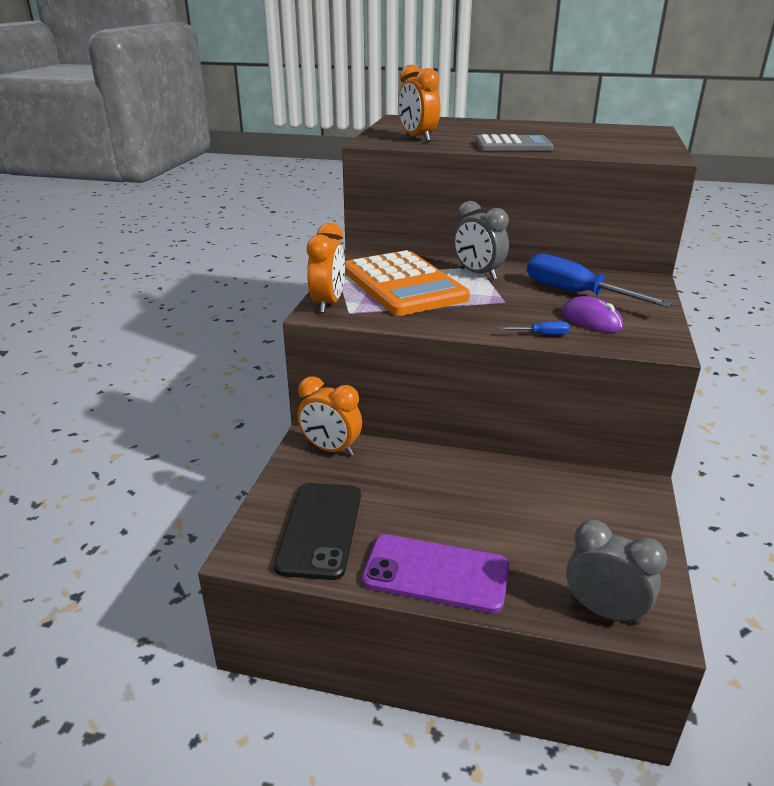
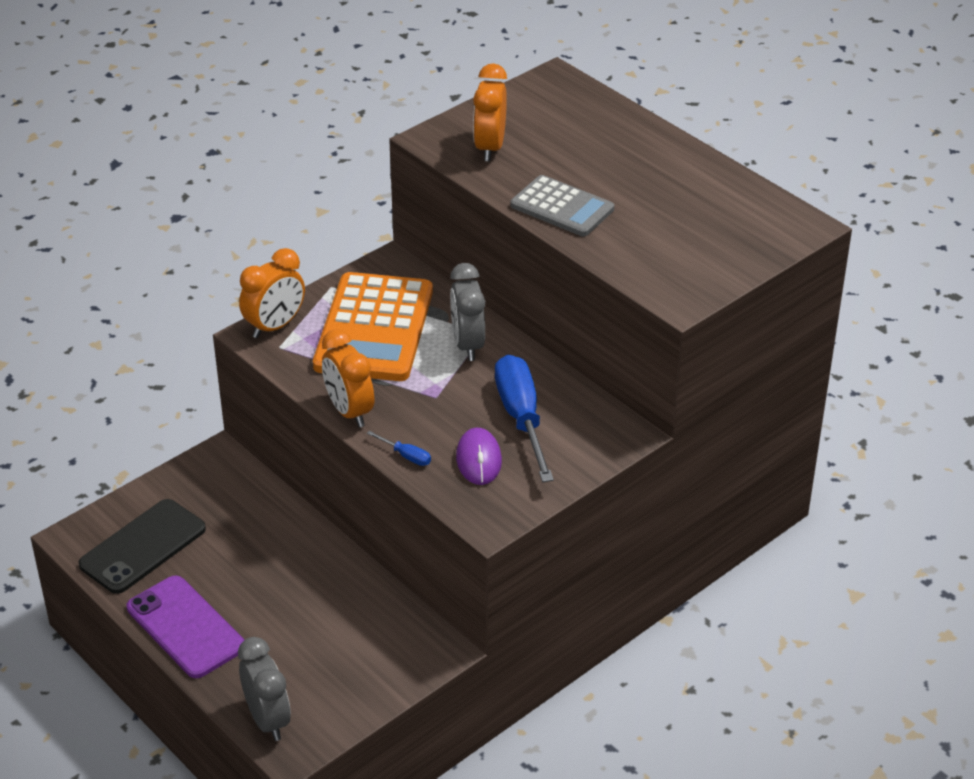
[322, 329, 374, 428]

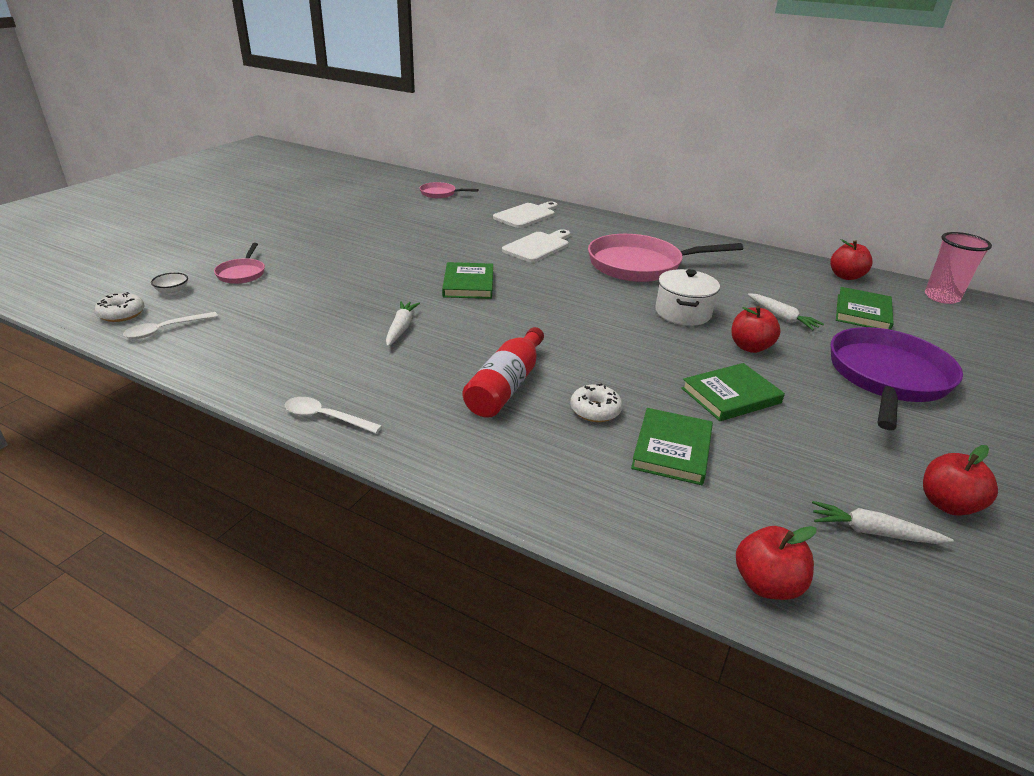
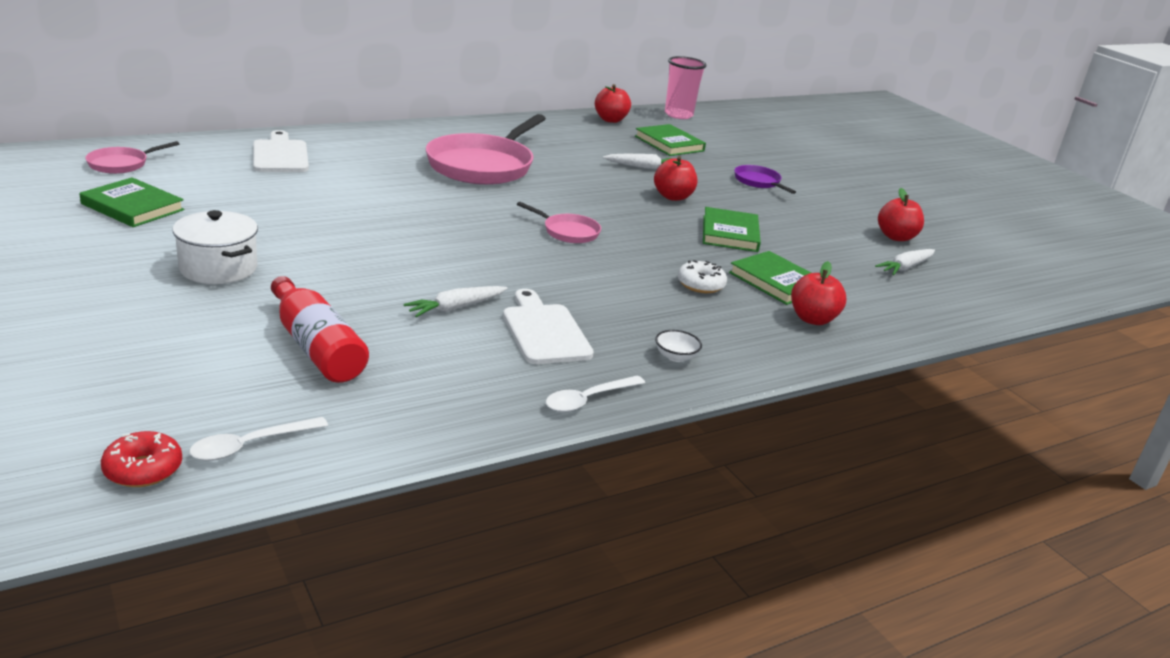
[503, 289, 594, 364]
[517, 202, 601, 243]
[80, 177, 184, 227]
[173, 210, 258, 284]
[655, 330, 702, 362]
[101, 431, 182, 487]
[403, 286, 507, 317]
[189, 417, 328, 461]
[271, 276, 369, 383]
[734, 165, 796, 194]
[791, 261, 846, 325]

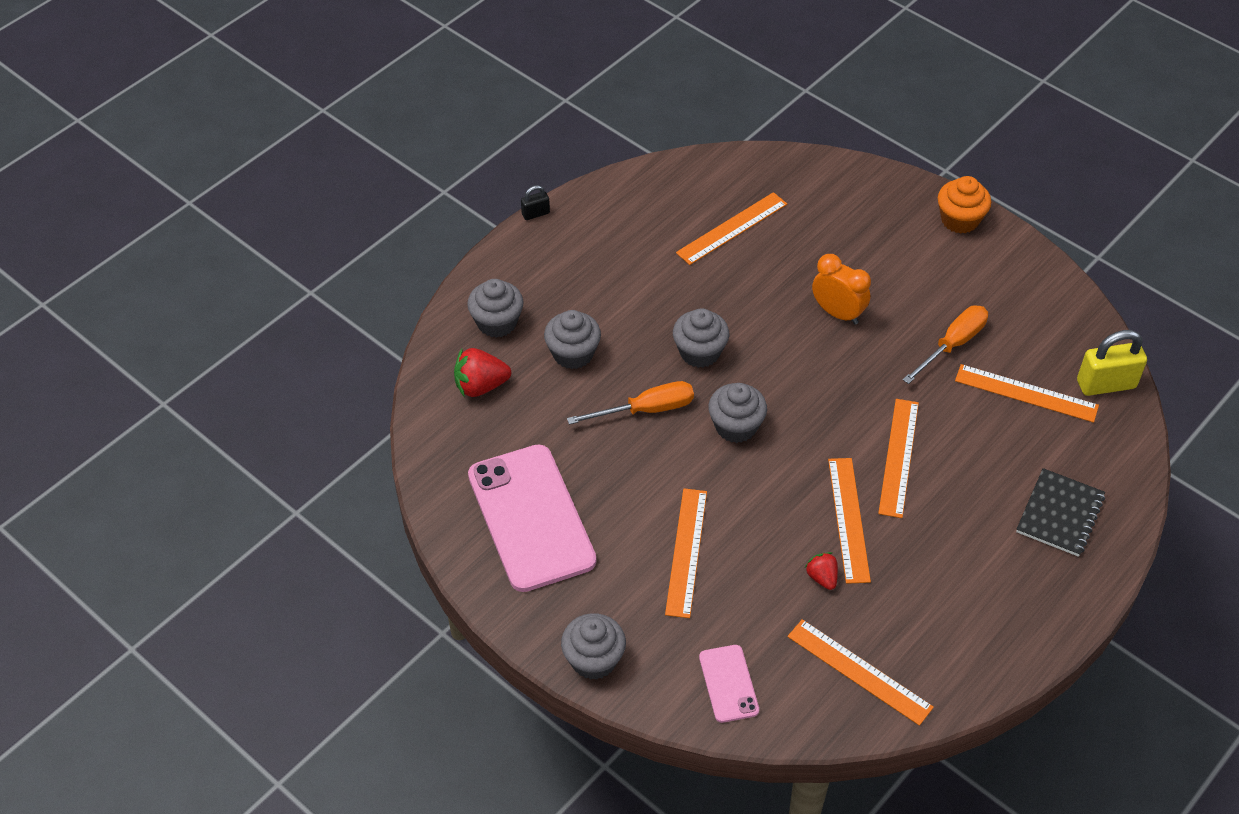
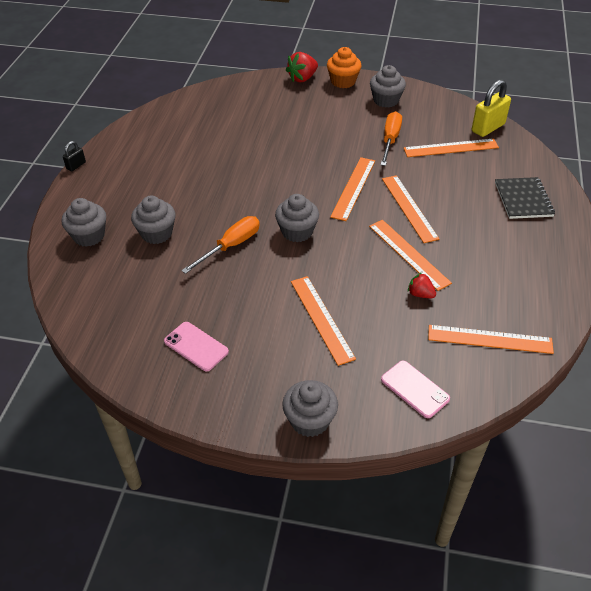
[330, 157, 375, 221]
[812, 254, 871, 324] (first image)
[370, 65, 406, 108]
[286, 52, 318, 83]
[164, 322, 229, 371]

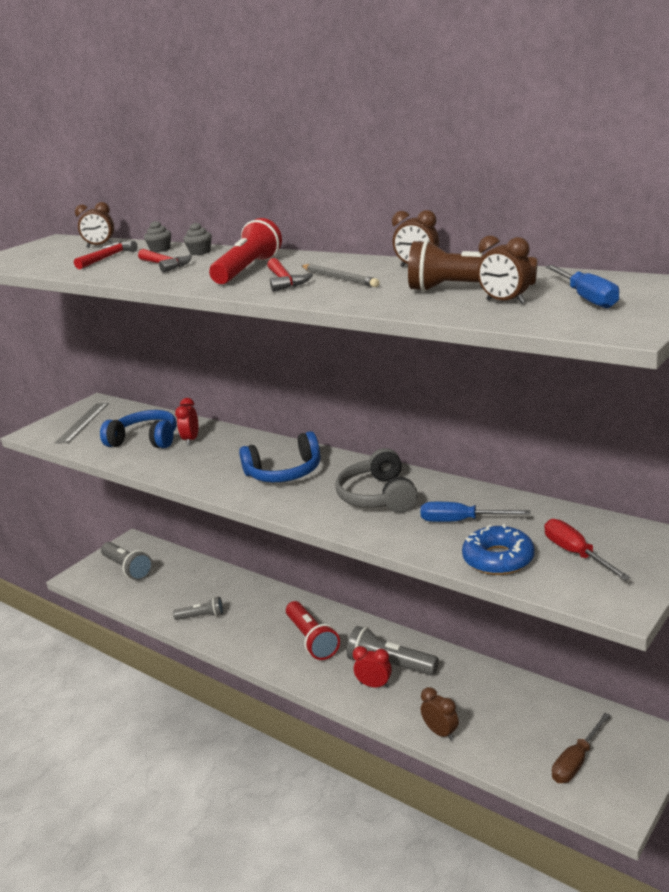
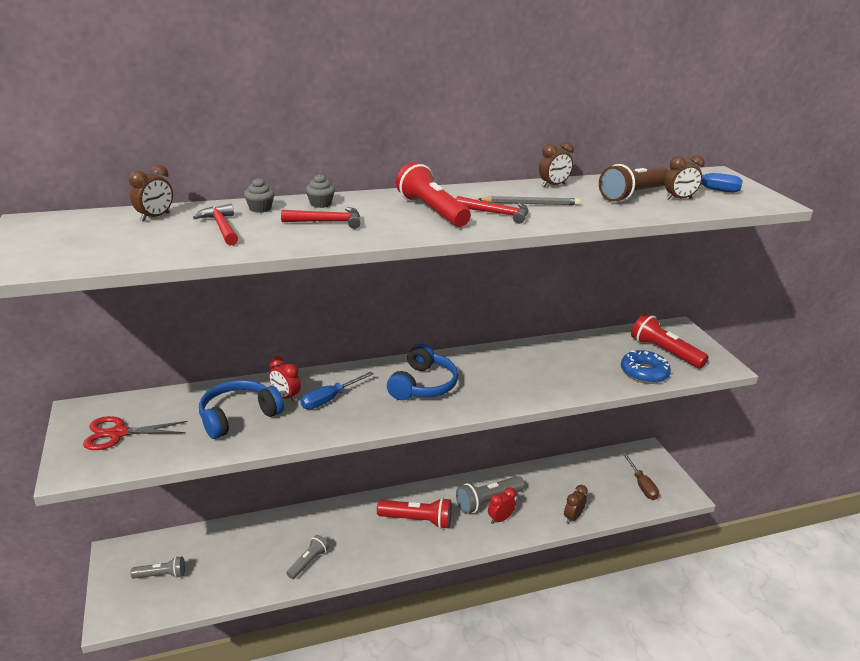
[83, 416, 188, 450]
[336, 448, 418, 513] (first image)
[300, 372, 374, 409]
[631, 313, 709, 369]
[130, 556, 185, 579]
[564, 485, 588, 524]

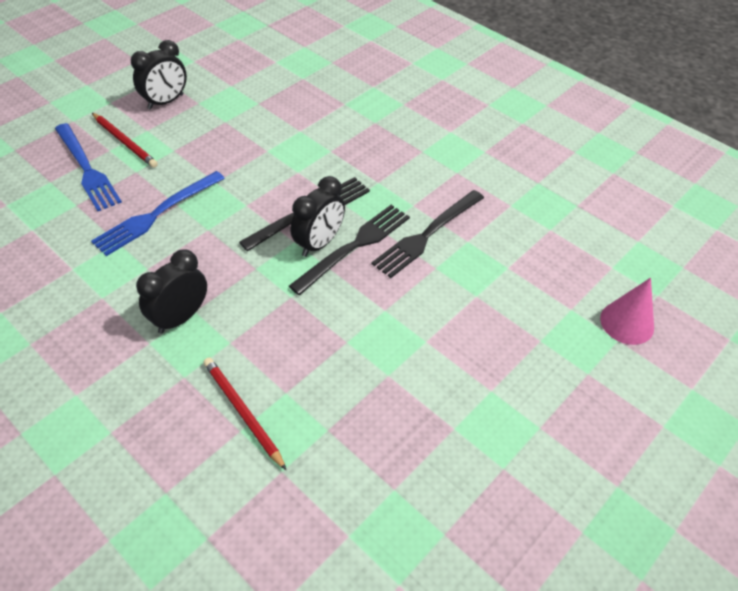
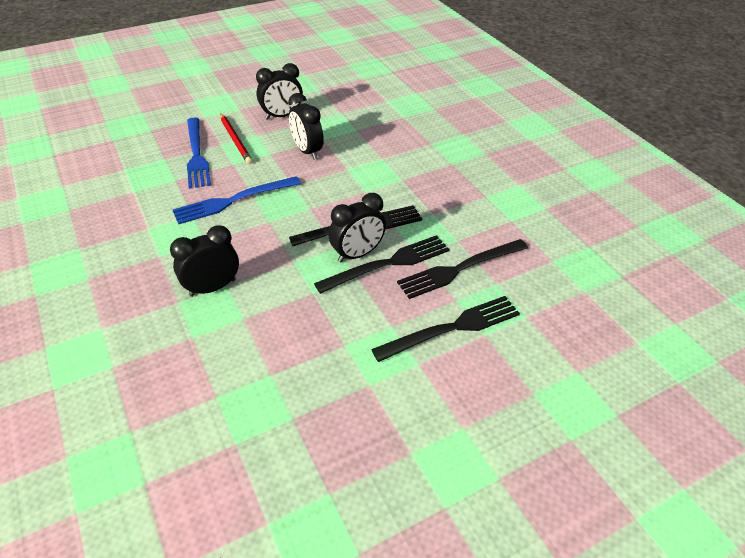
[600, 278, 654, 345] (first image)
[203, 358, 287, 471] (first image)
[288, 93, 324, 160]
[371, 296, 520, 362]

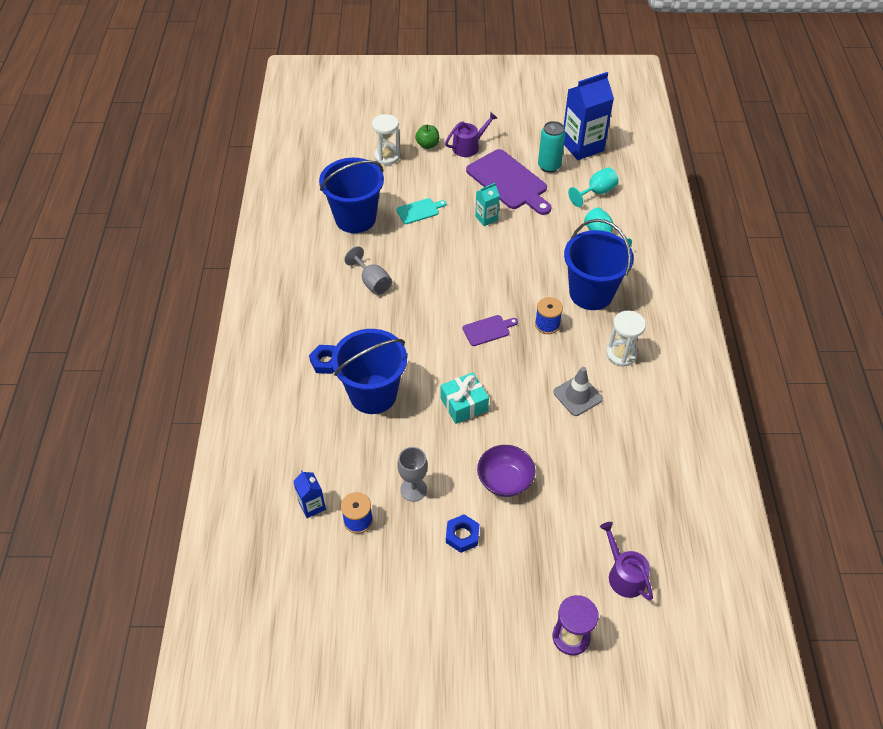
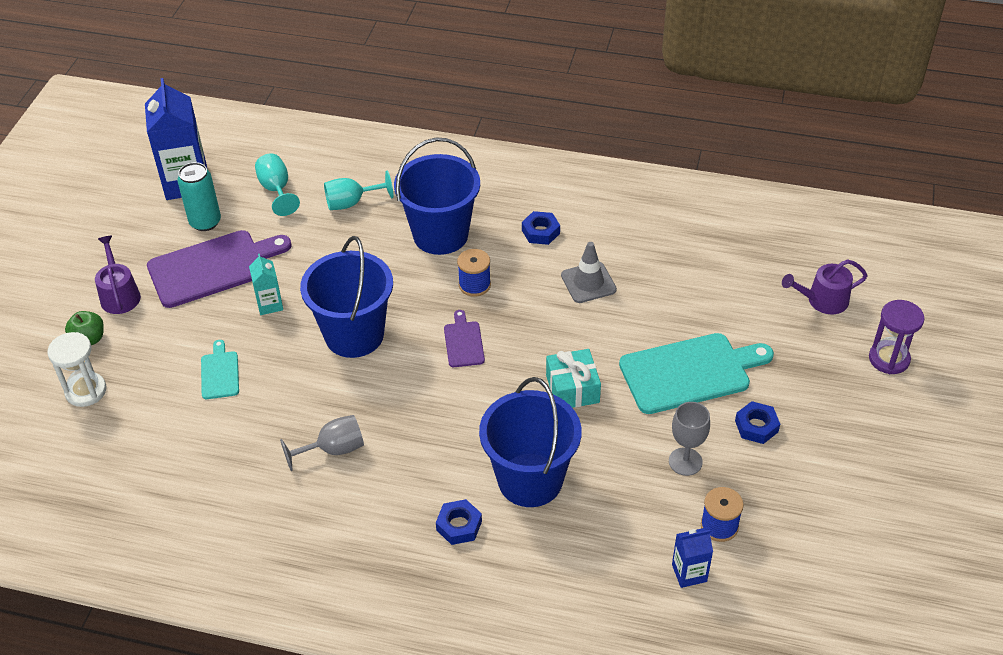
[300, 236, 393, 358]
[522, 211, 560, 245]
[619, 333, 774, 414]

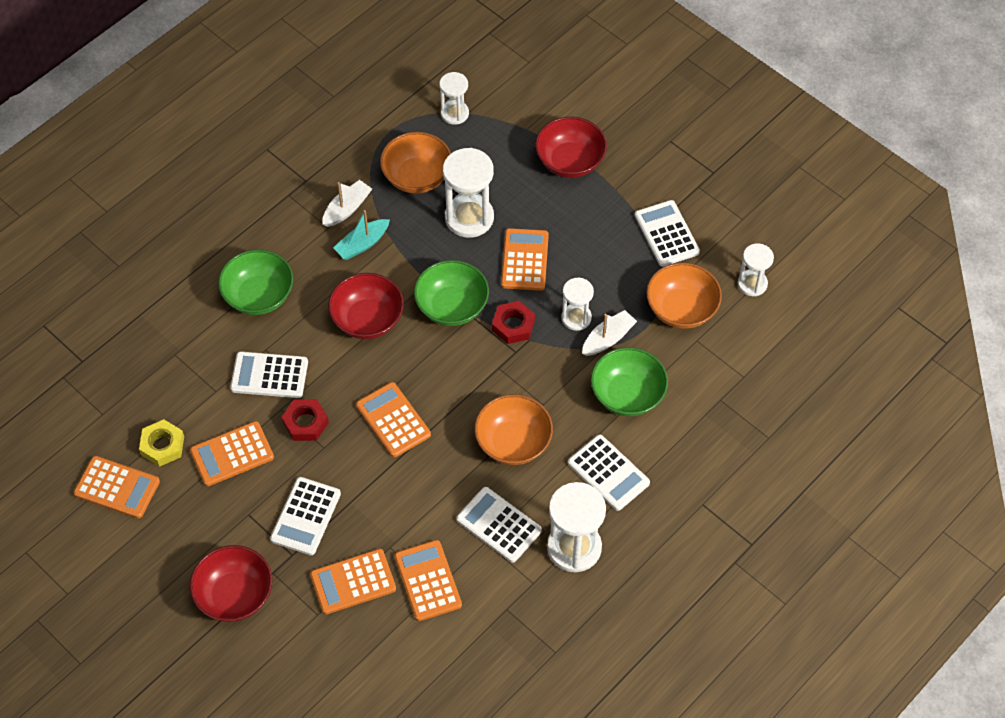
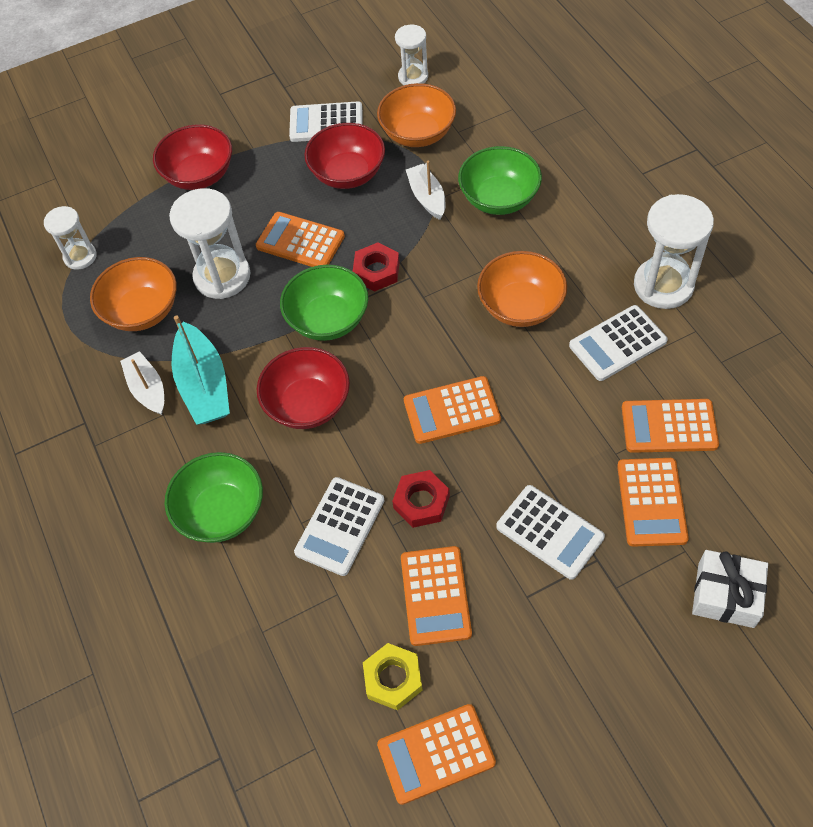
[172, 315, 230, 425]
[561, 278, 594, 331] (first image)
[568, 434, 650, 511] (first image)
[377, 704, 496, 805]
[304, 123, 385, 189]
[692, 550, 768, 628]

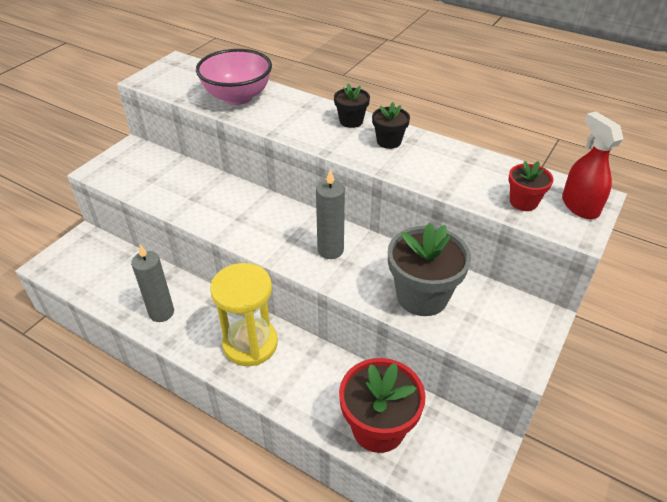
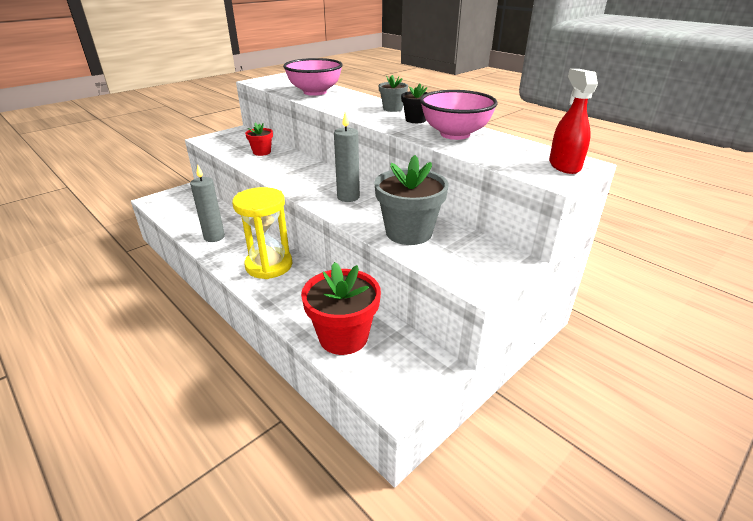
[378, 75, 408, 112]
[245, 123, 273, 156]
[420, 90, 498, 140]

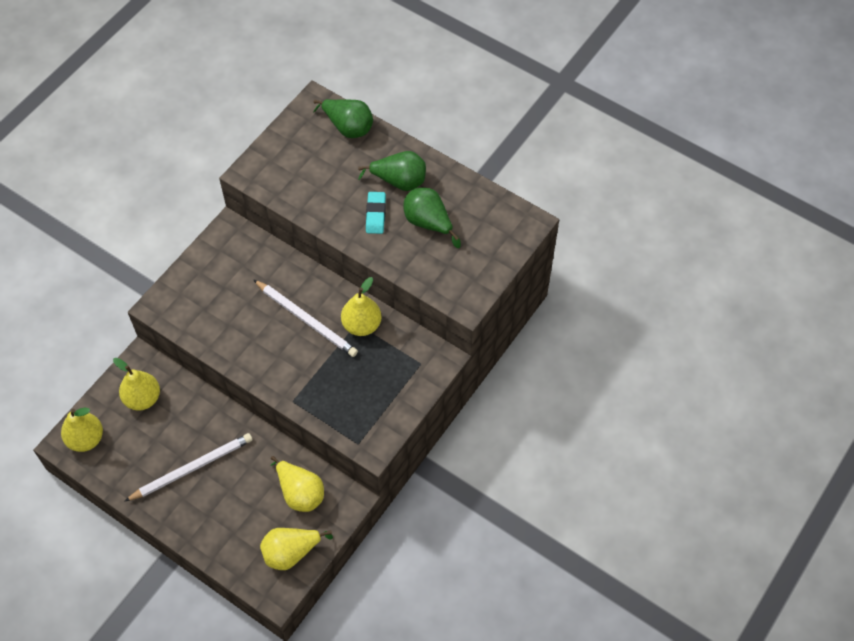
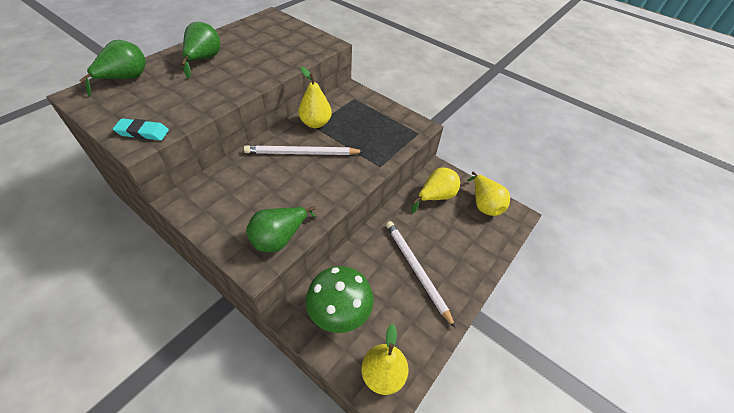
[246, 206, 316, 252]
[113, 118, 169, 141]
[244, 145, 364, 155]
[306, 266, 374, 333]

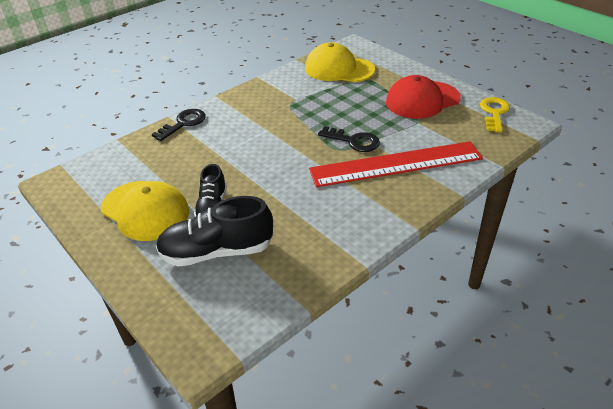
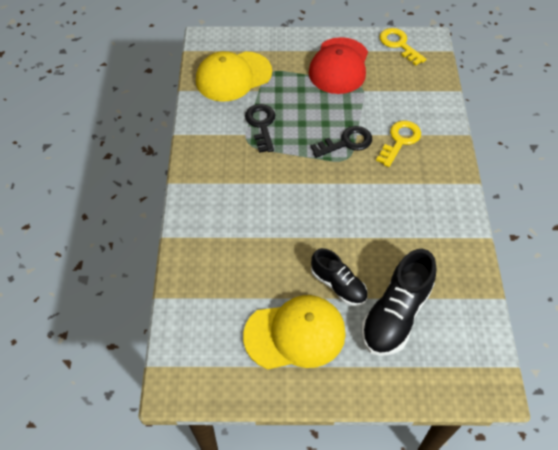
[245, 104, 275, 153]
[376, 121, 421, 167]

